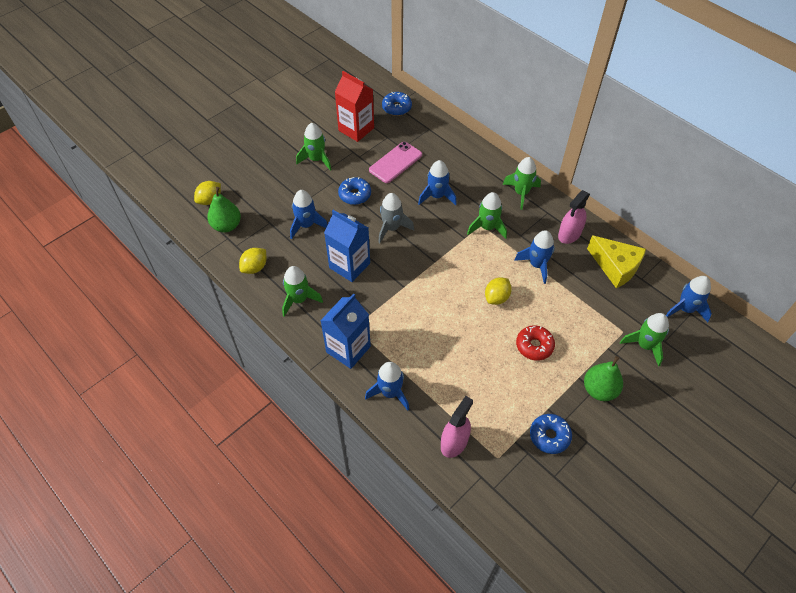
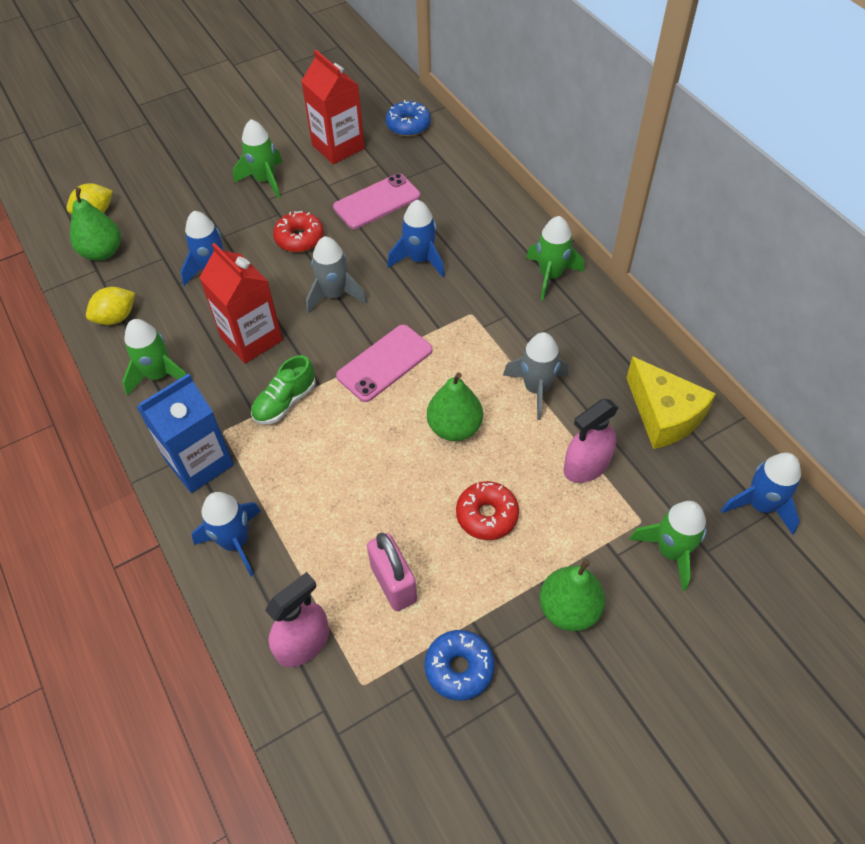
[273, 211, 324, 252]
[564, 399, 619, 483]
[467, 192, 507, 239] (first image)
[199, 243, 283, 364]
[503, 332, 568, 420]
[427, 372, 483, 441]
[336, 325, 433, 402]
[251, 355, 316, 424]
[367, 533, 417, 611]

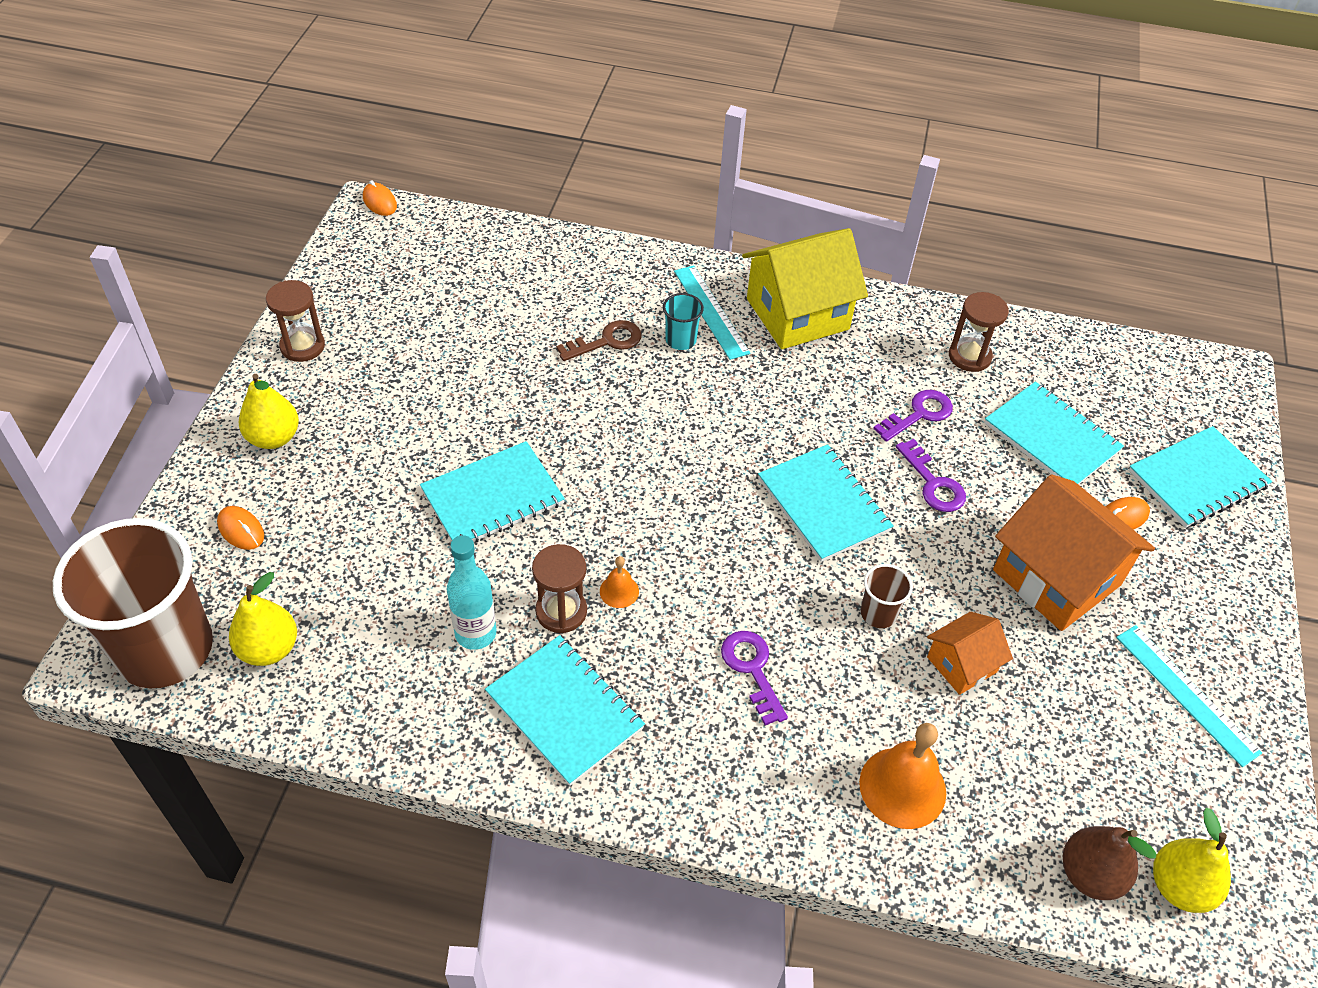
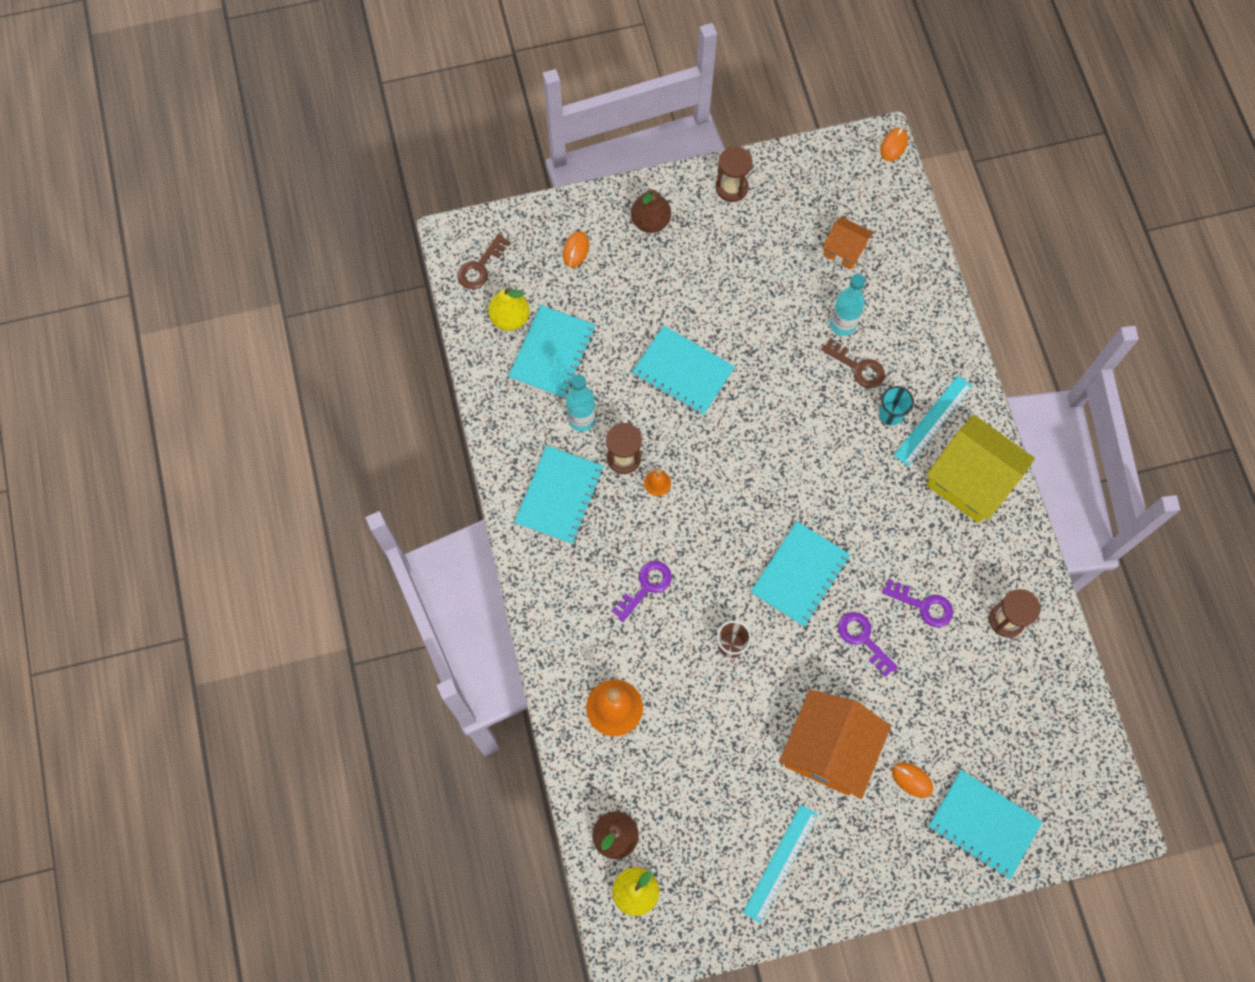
[631, 189, 671, 233]
[508, 305, 596, 398]
[838, 612, 898, 677]
[457, 233, 510, 289]
[823, 216, 873, 270]
[830, 274, 865, 336]

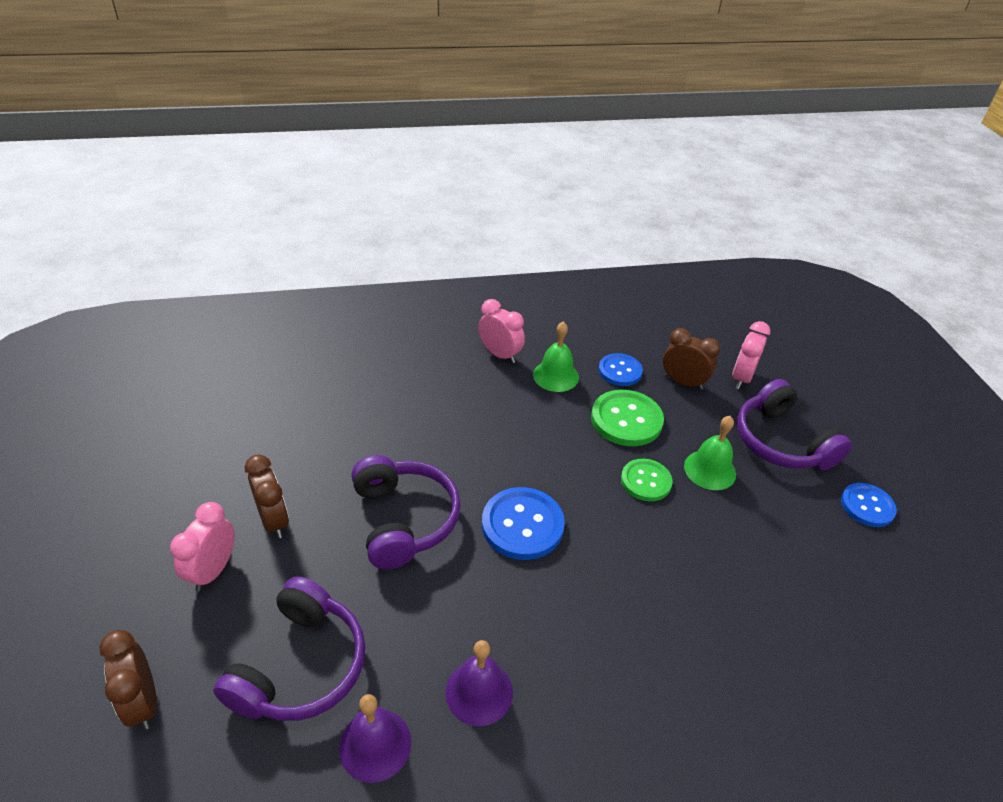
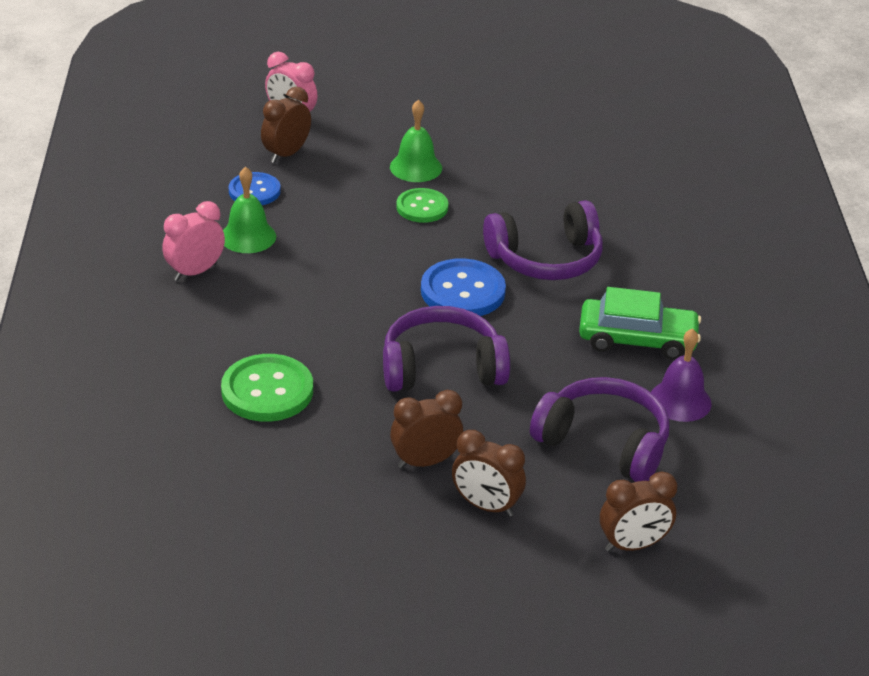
[483, 200, 603, 280]
[221, 354, 313, 422]
[841, 483, 897, 527] (first image)
[452, 430, 526, 517]
[579, 287, 701, 360]

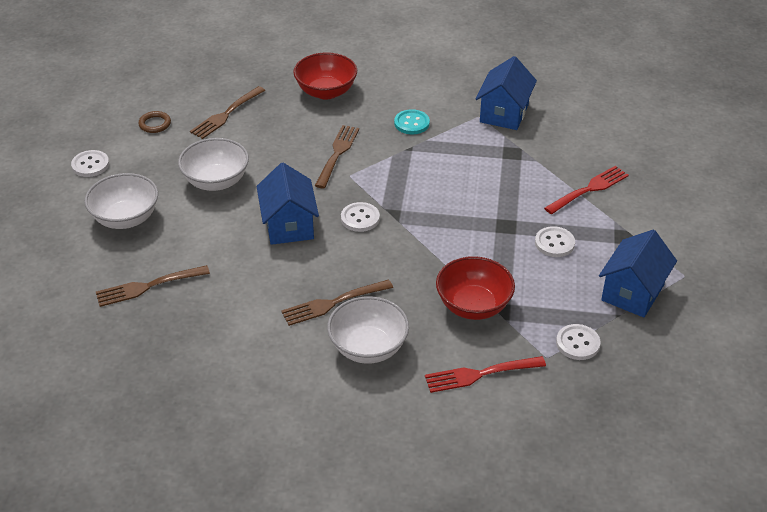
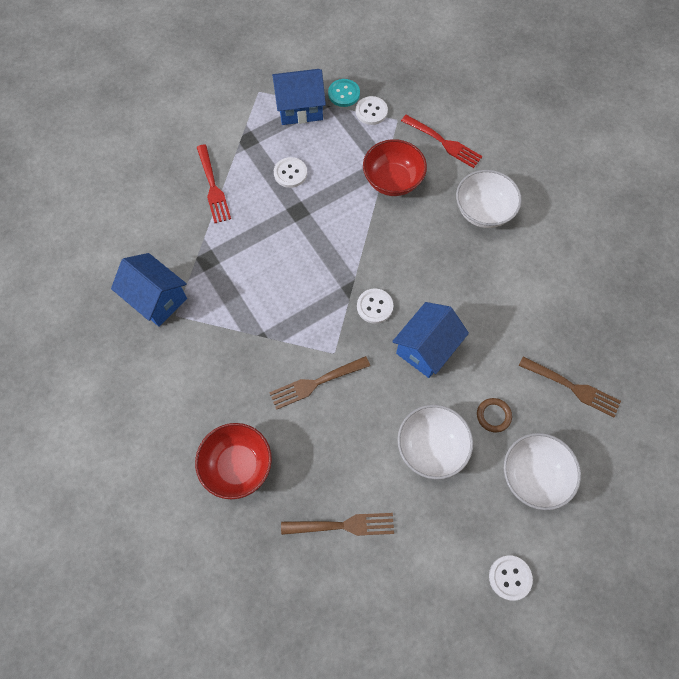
[111, 253, 187, 327]
[328, 79, 360, 107]
[477, 398, 512, 432]
[197, 144, 231, 223]
[281, 280, 393, 326] (first image)

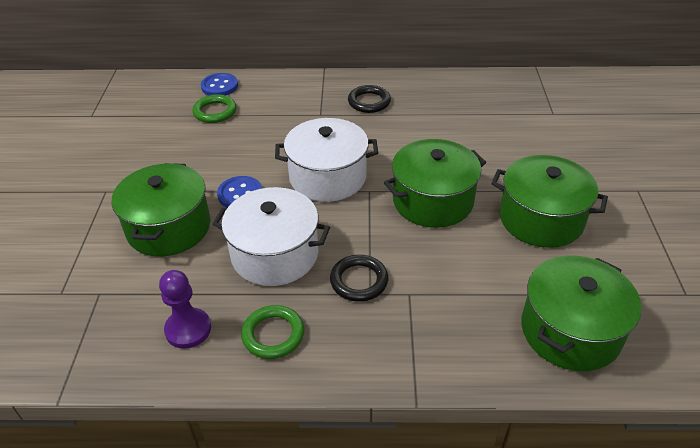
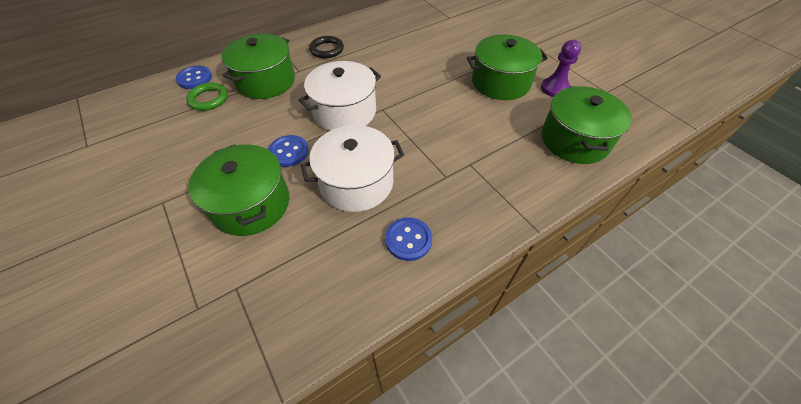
[221, 34, 295, 99]
[330, 255, 388, 302] (first image)
[541, 40, 581, 97]
[385, 217, 432, 261]

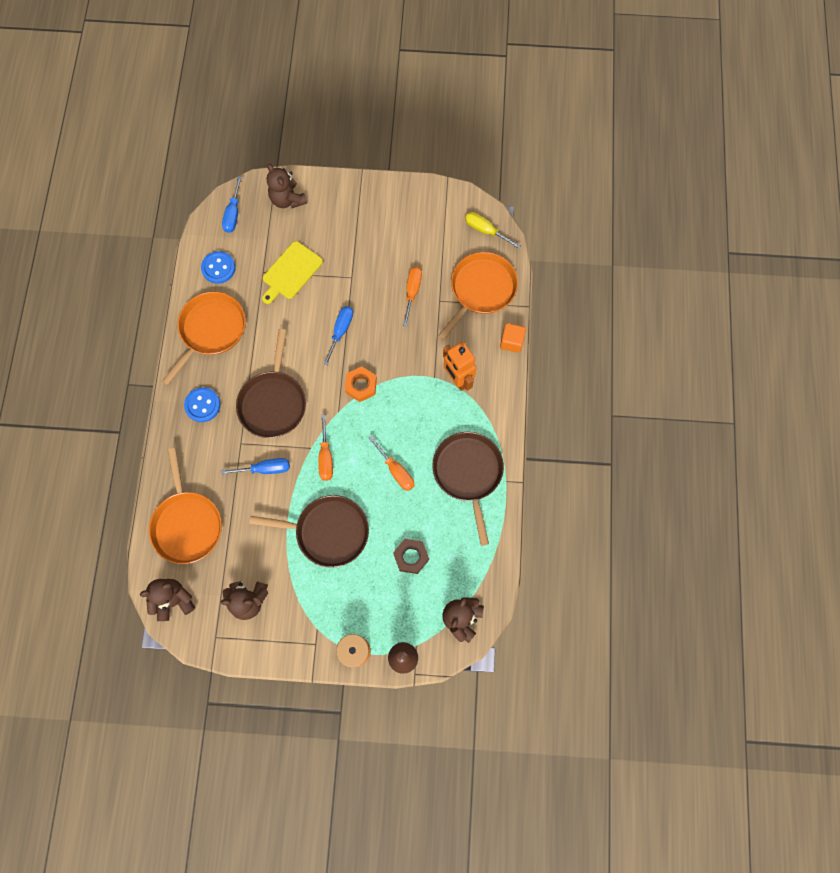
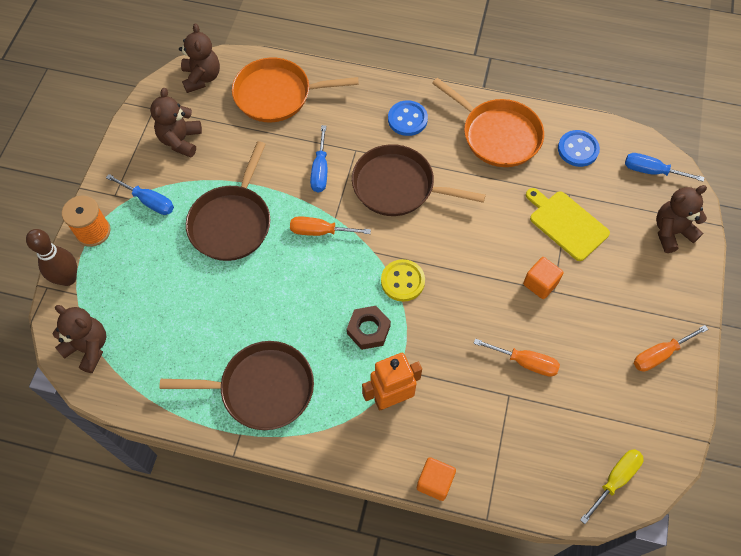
[438, 252, 518, 341] (first image)
[106, 174, 174, 215]
[381, 259, 425, 302]
[634, 325, 708, 372]
[347, 306, 391, 350]
[523, 257, 564, 299]

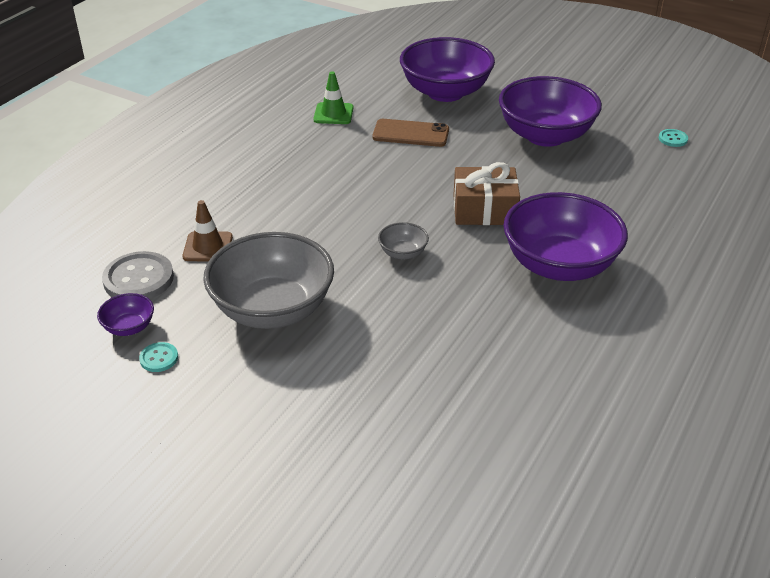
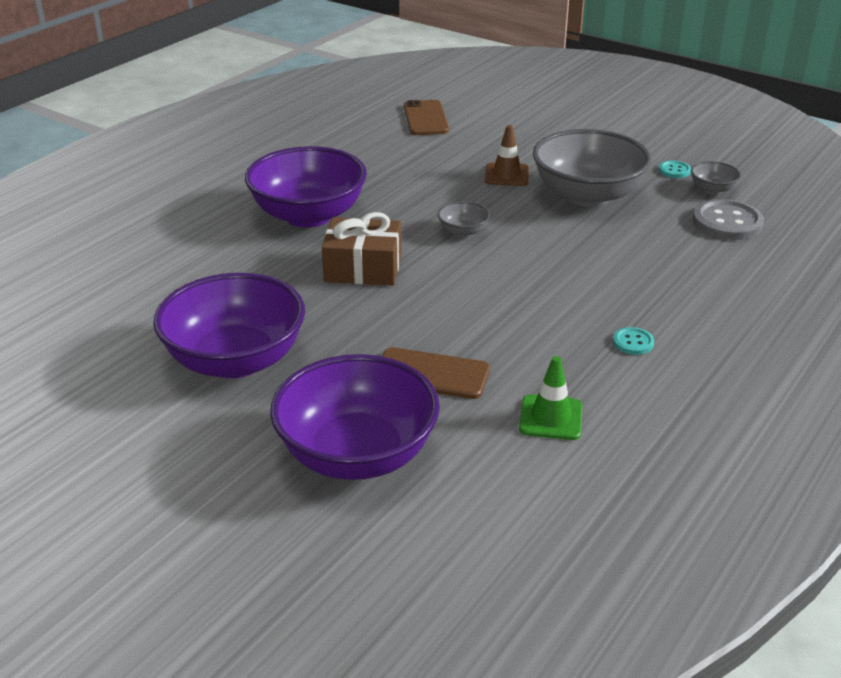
[613, 327, 654, 355]
[485, 125, 529, 186]
[691, 161, 741, 194]
[404, 100, 449, 135]

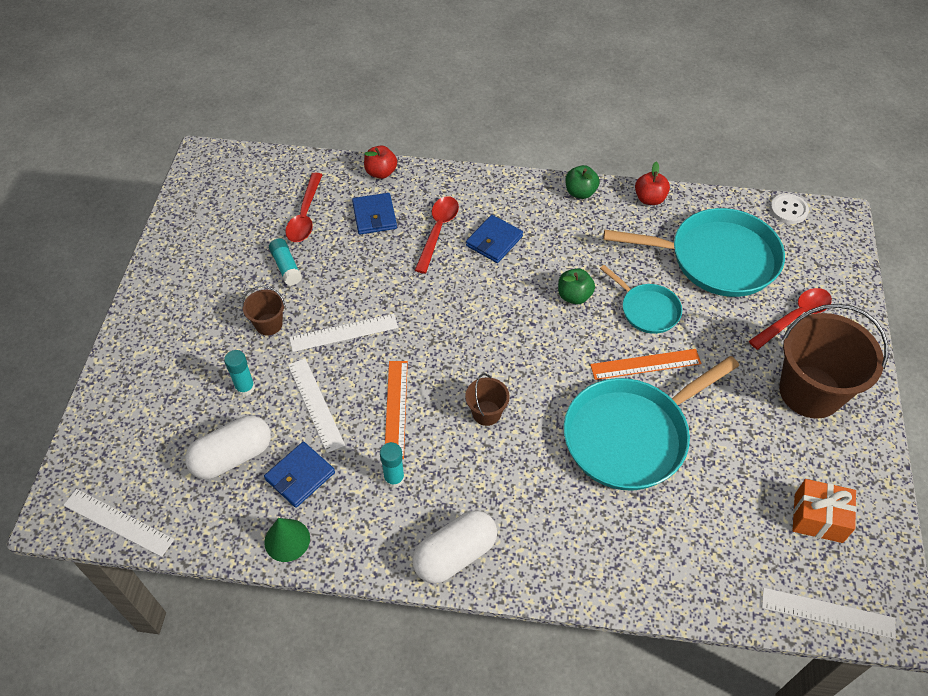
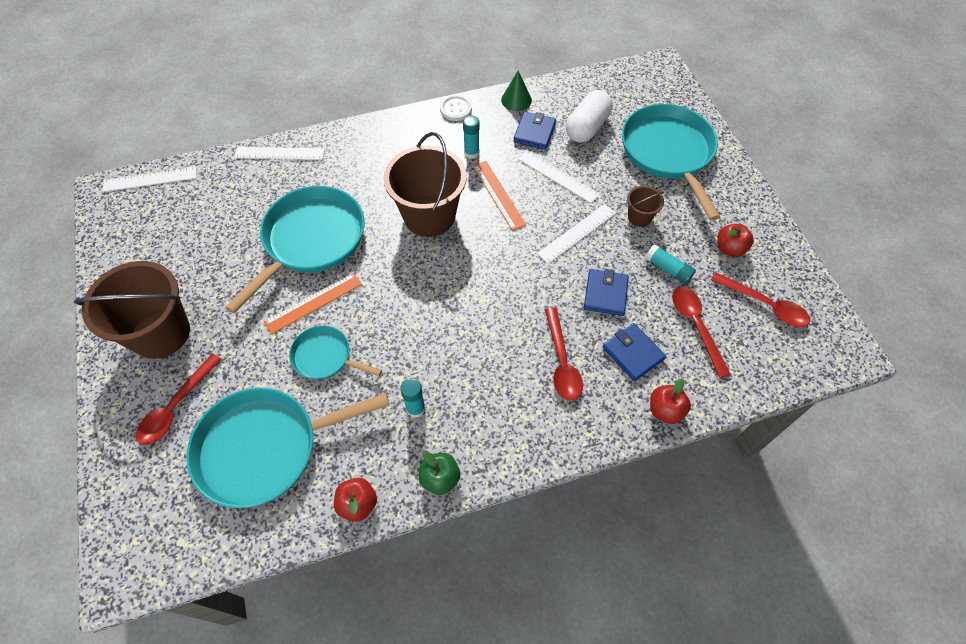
[440, 95, 472, 121]
[584, 269, 629, 316]
[558, 268, 595, 304] (first image)
[400, 378, 425, 418]
[383, 132, 467, 237]
[793, 479, 857, 543] (first image)
[234, 147, 325, 160]
[412, 510, 497, 583] (first image)
[622, 104, 720, 221]
[717, 224, 754, 257]
[711, 272, 810, 327]

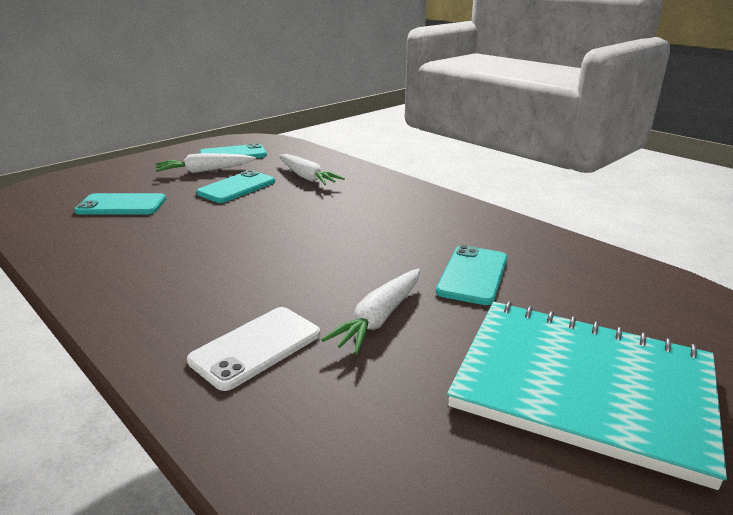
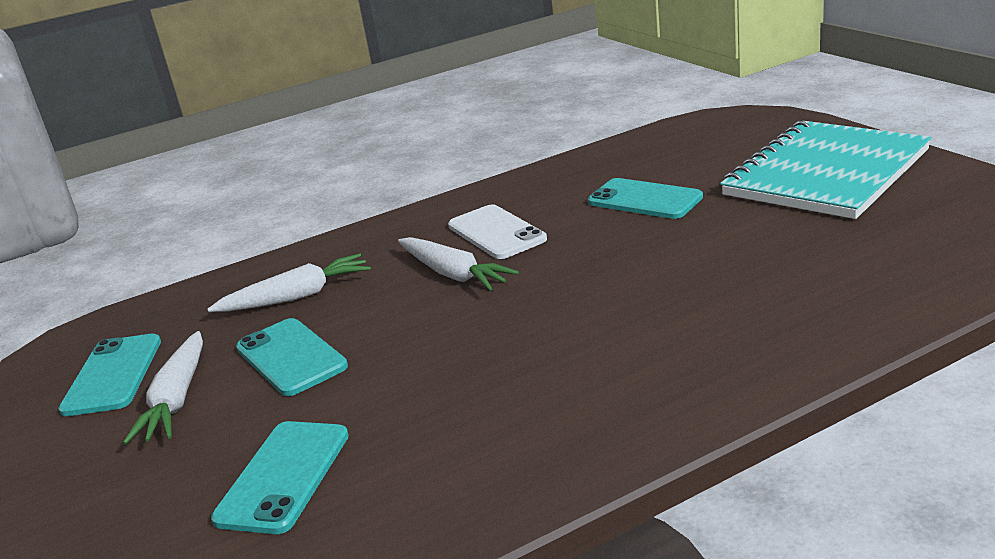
[398, 237, 519, 291]
[448, 204, 547, 259]

